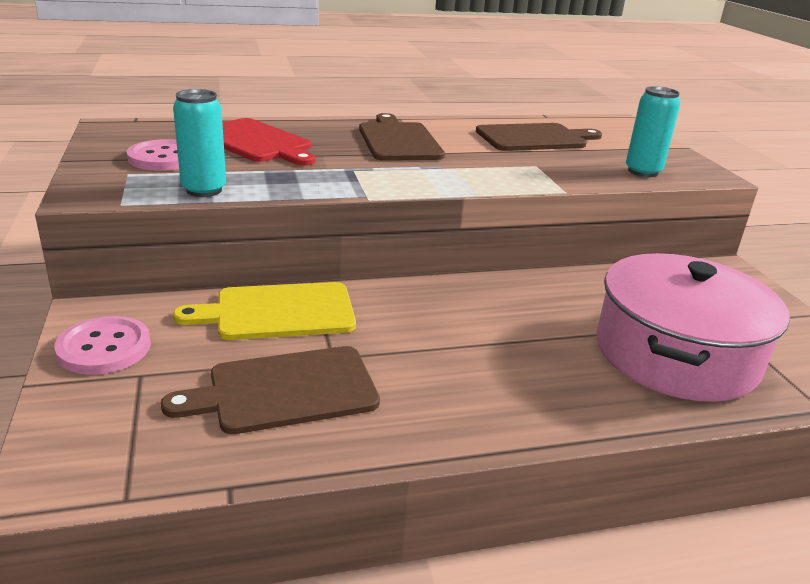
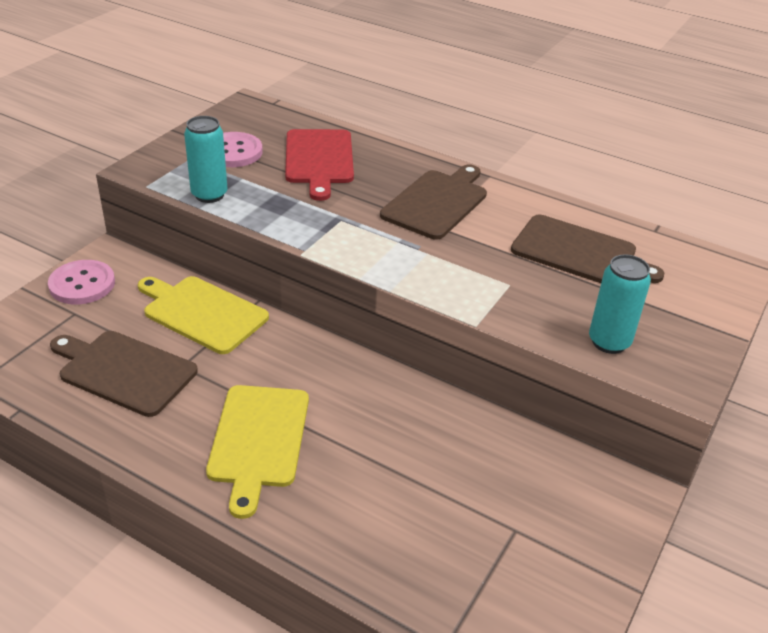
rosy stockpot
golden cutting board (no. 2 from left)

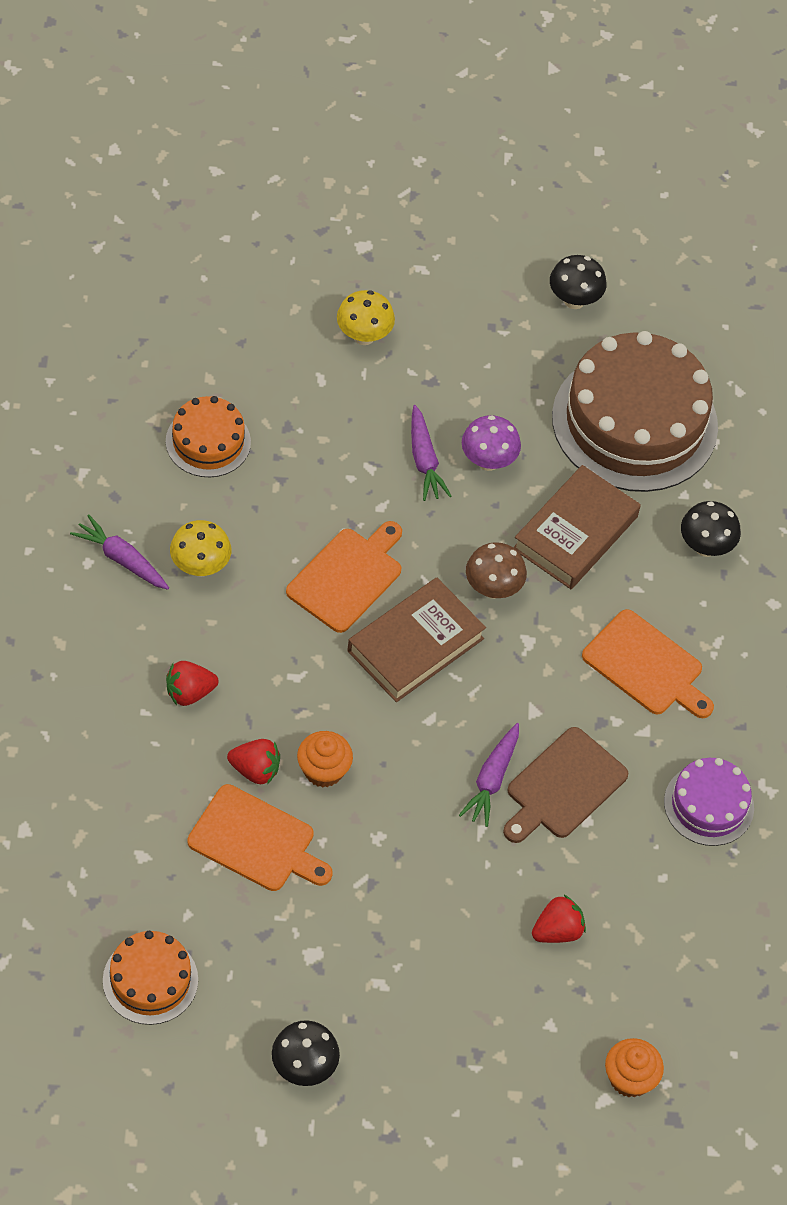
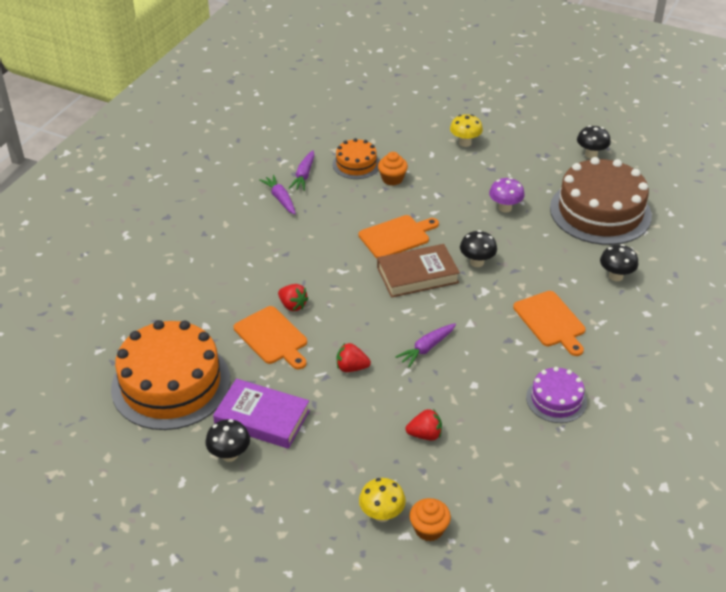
purple toy carrot (no. 2 from left)
russet hardback (no. 2 from left in the first image)
golden mushroom (no. 1 from left)
black mushroom (no. 2 from left)
scarlet berry (no. 2 from left)
russet cutting board
orange-coloured cupcake (no. 1 from left)
orange-coloured layer cake (no. 1 from left)
purple hardback

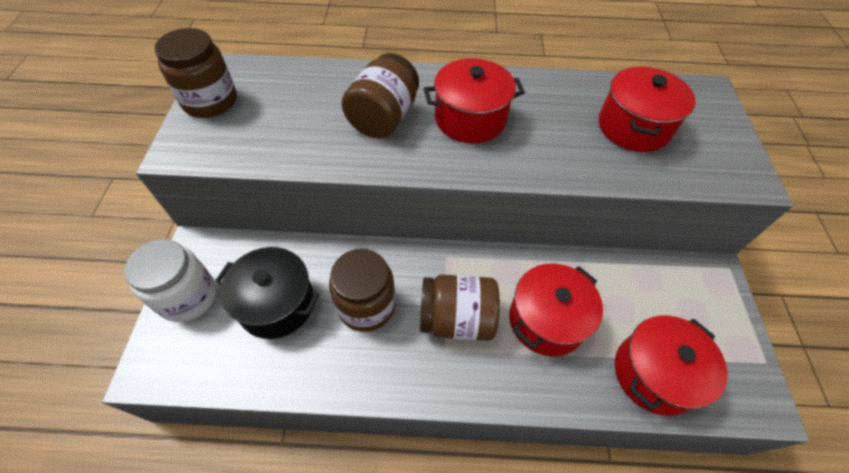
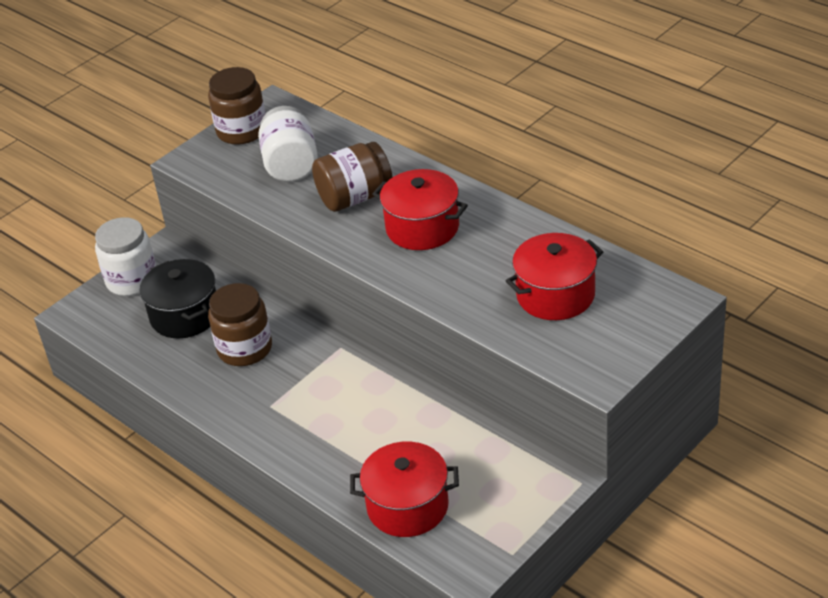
scarlet stockpot (no. 2 from left in the first image)
russet jar (no. 4 from left in the first image)
pure white jar (no. 2 from left)

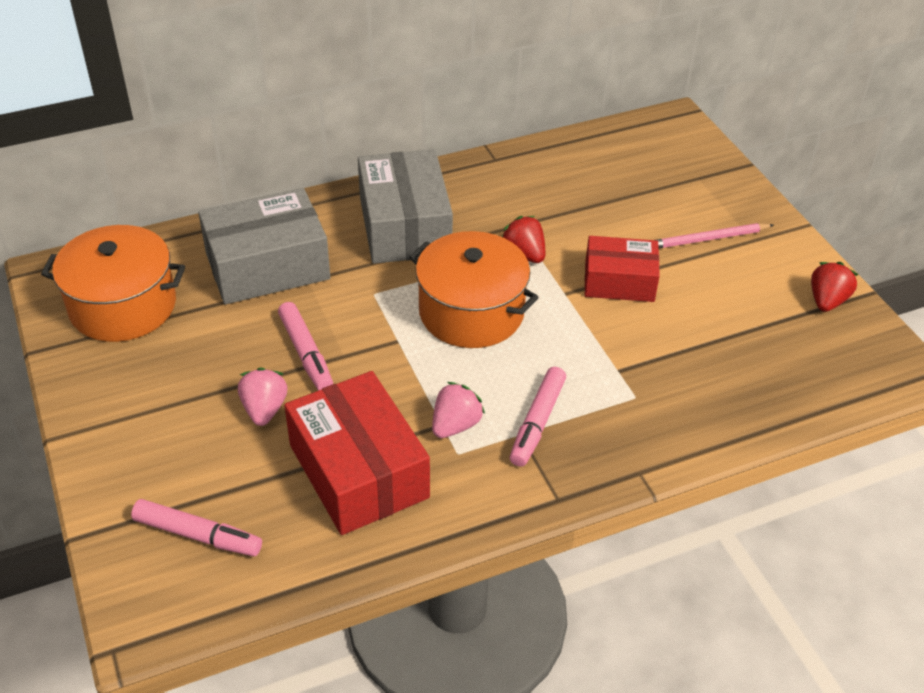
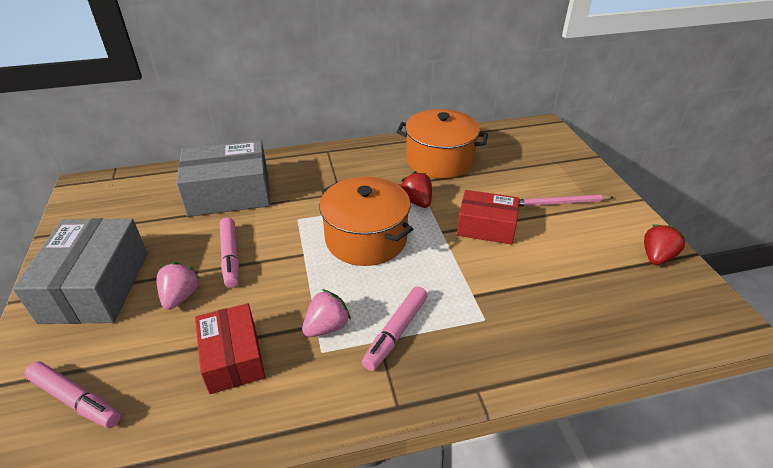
grey box (no. 1 from left)
orange-coloured stockpot (no. 2 from left)
scarlet box (no. 1 from left)

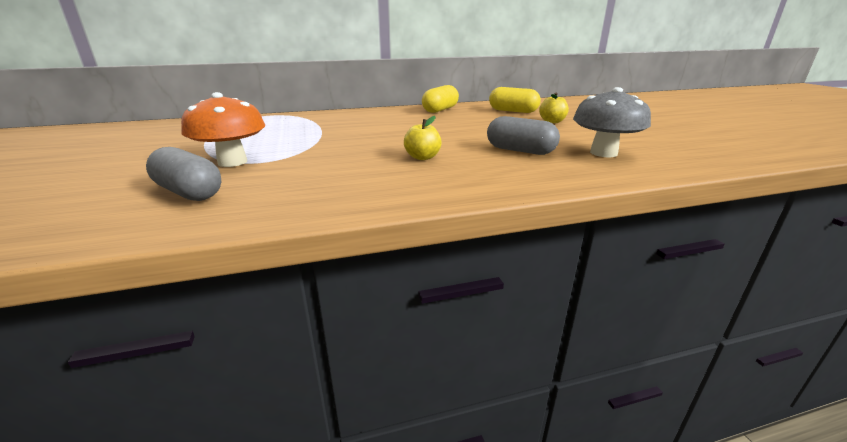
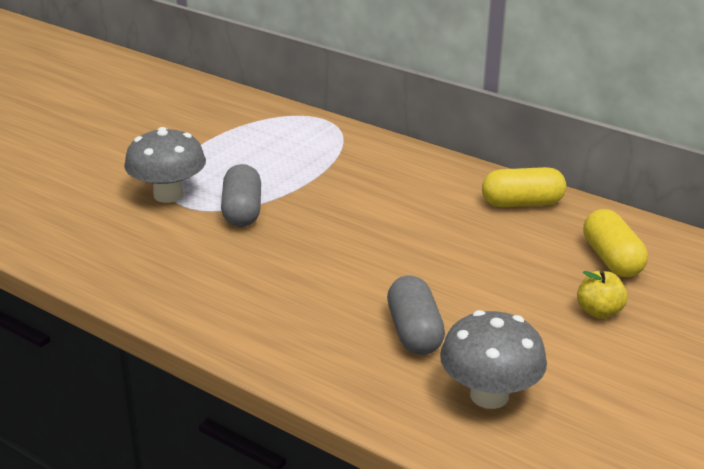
grey mushroom (no. 1 from left)
golden apple (no. 1 from left in the first image)
grey pill shape (no. 1 from left)

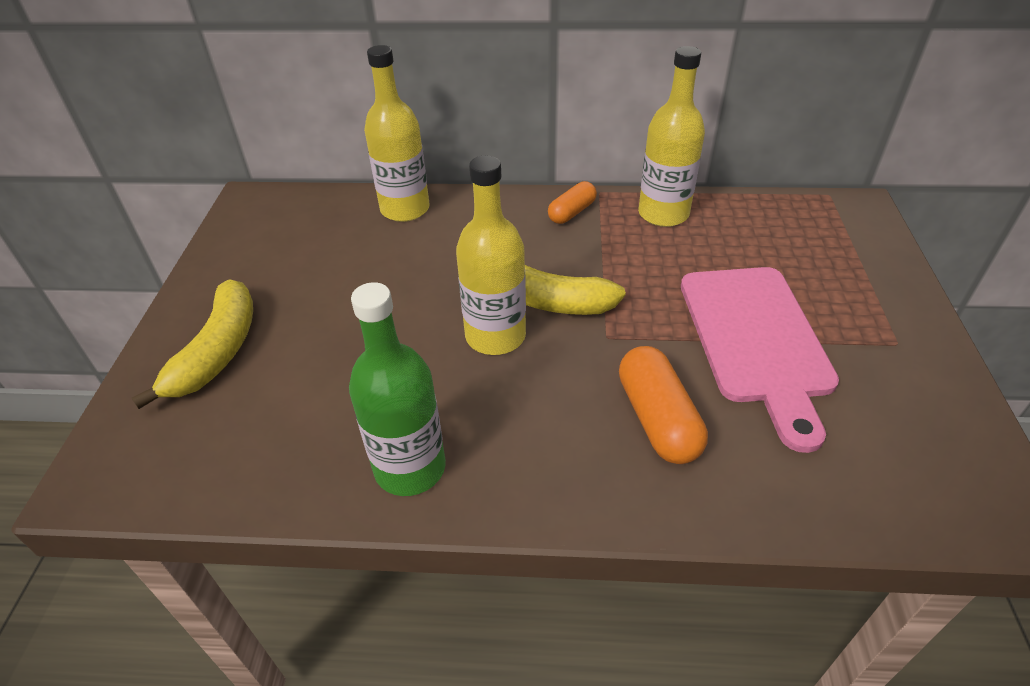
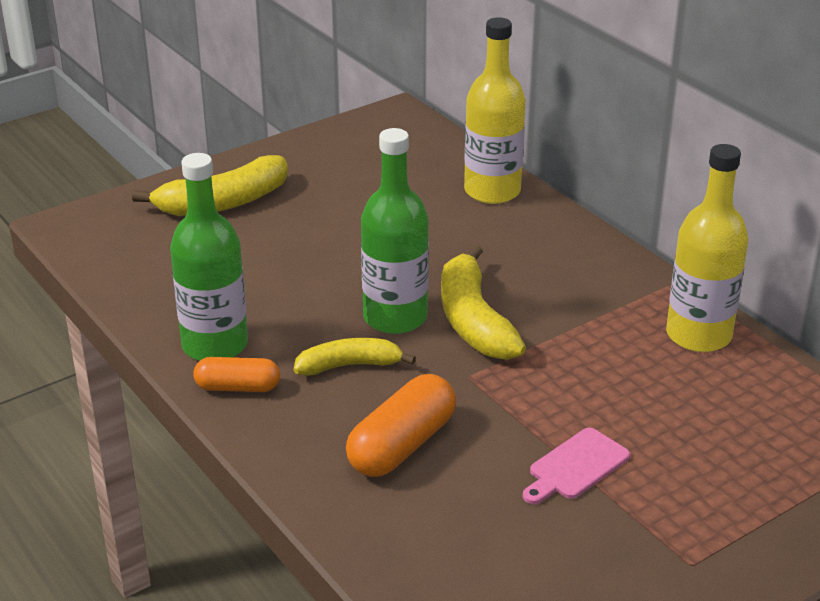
emerald drink bottle (no. 2 from left)
orange-coloured pill shape (no. 1 from left)
rosy cutting board
golden banana (no. 2 from left)

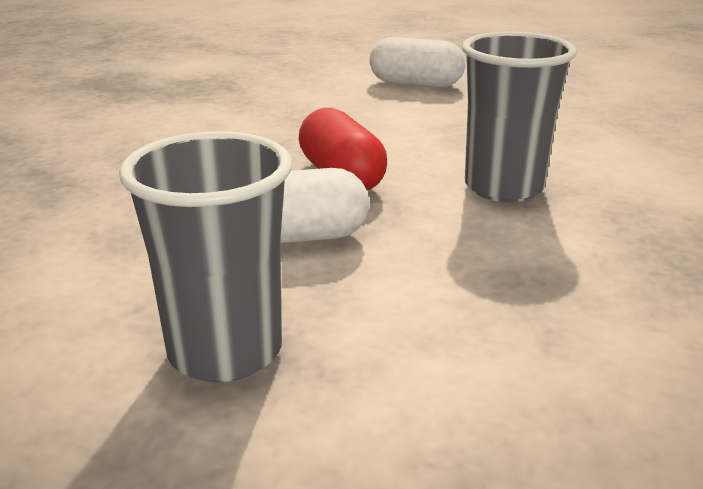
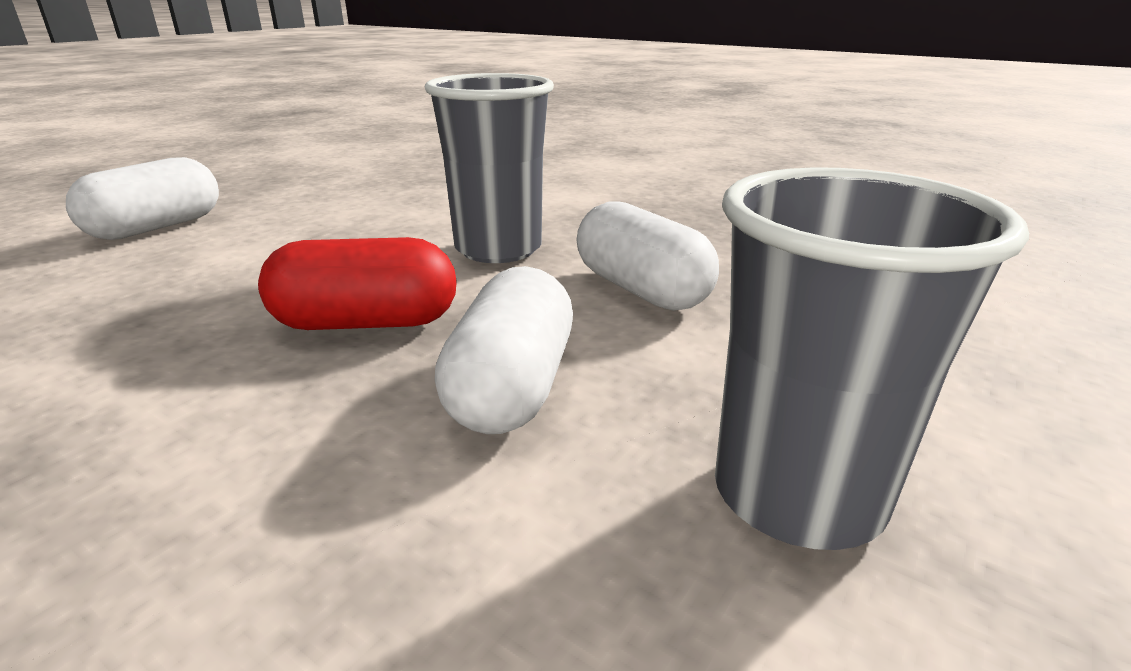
pure white pill shape (no. 3 from left)

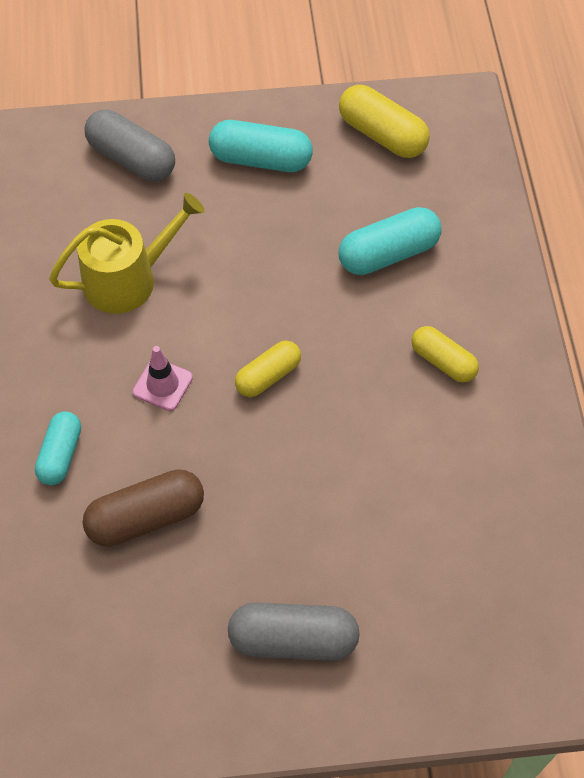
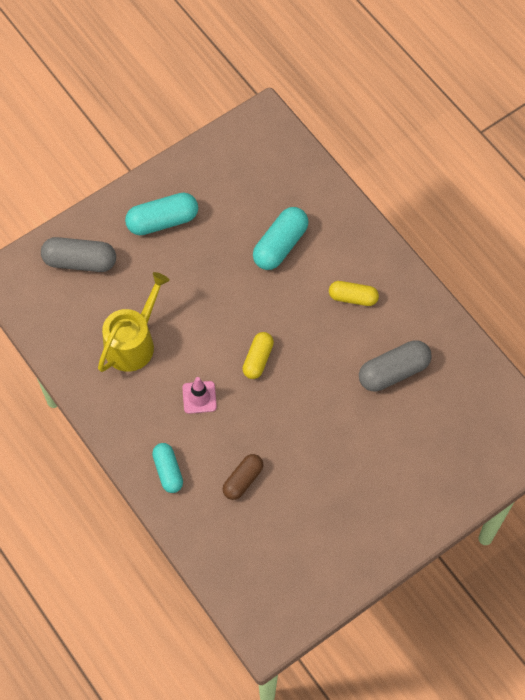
golden pill shape (no. 2 from left in the first image)
russet pill shape
grey pill shape (no. 2 from left)

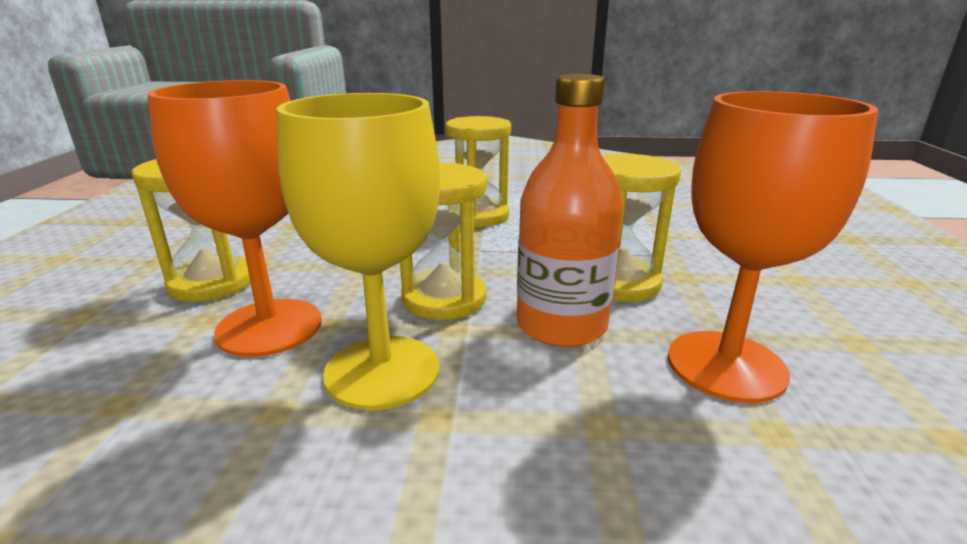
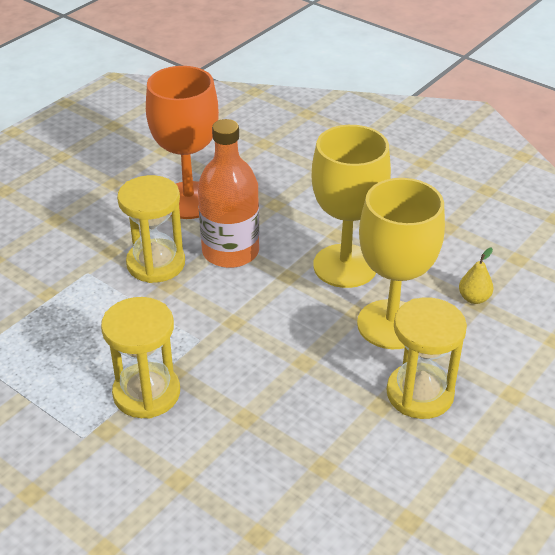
golden goblet (no. 2 from left)
golden hourglass (no. 2 from left in the first image)
golden pear

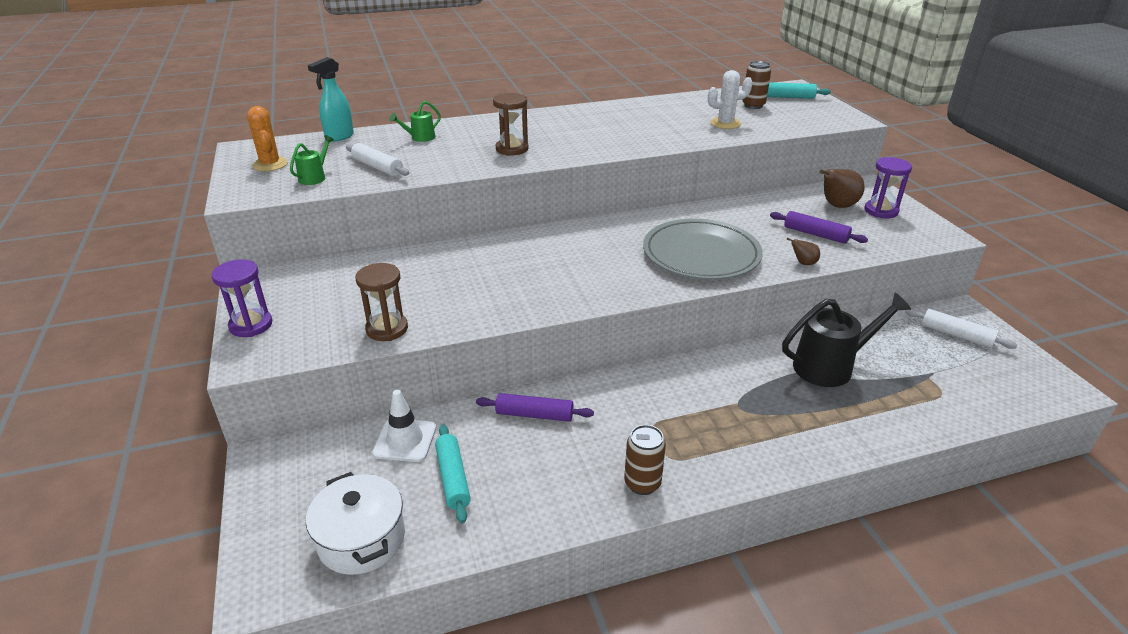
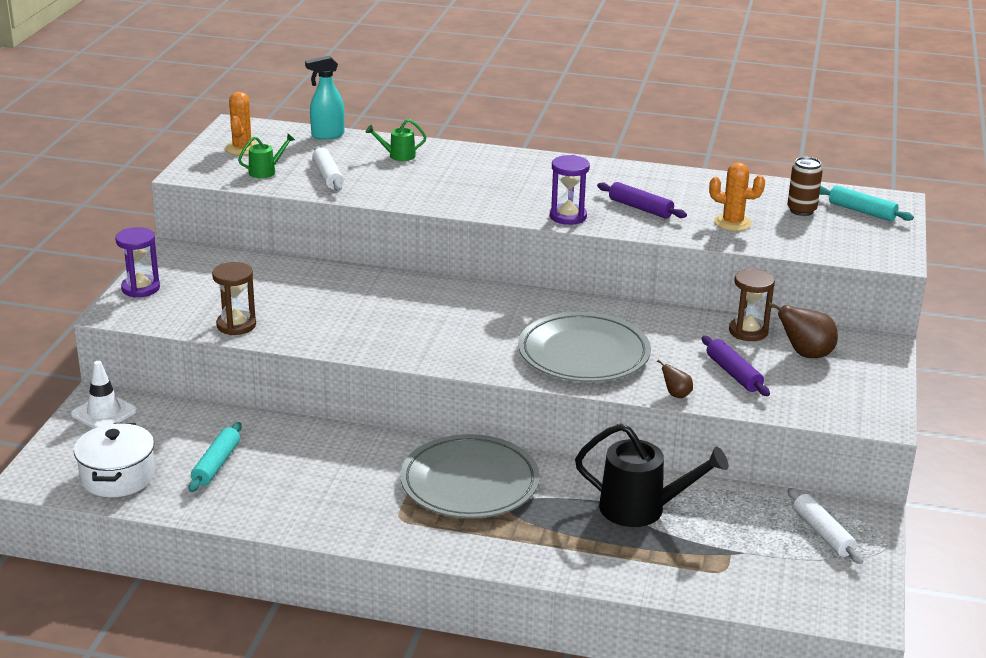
orange-coloured cactus (no. 2 from left)
russet hourglass (no. 2 from left)
purple hourglass (no. 2 from left)
pure white safety cone
purple dough roller (no. 1 from left)
russet soda can (no. 1 from left in the first image)
grey flat dish (no. 1 from left)

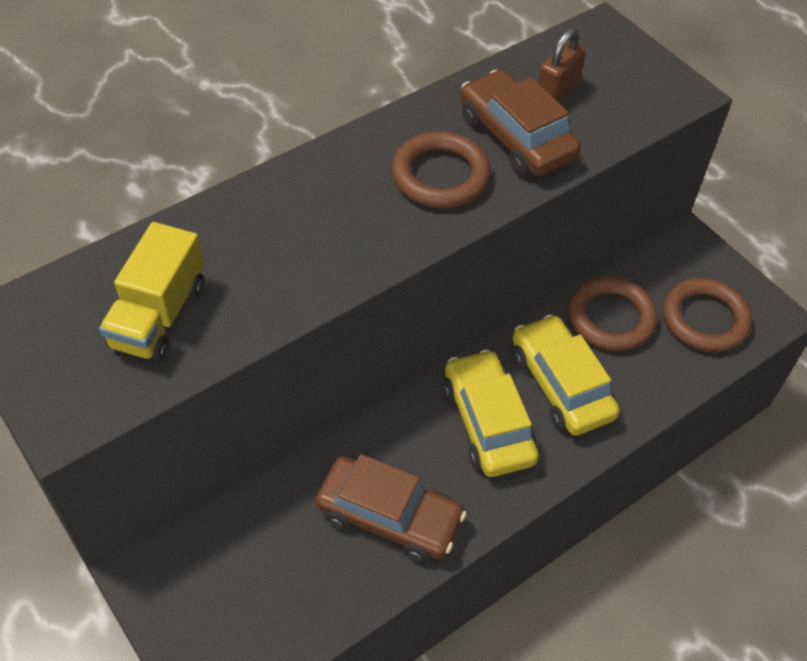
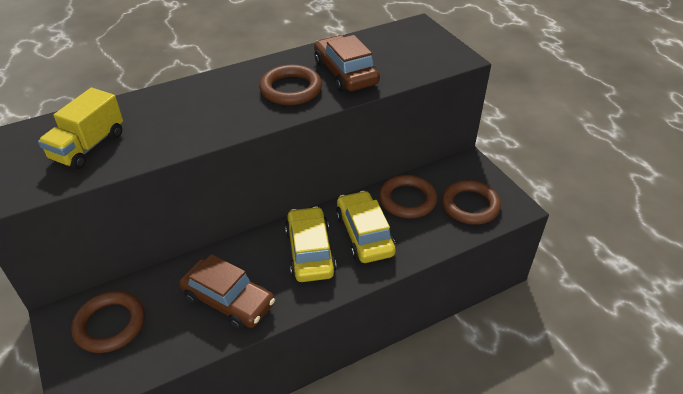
russet lock
russet hoop (no. 1 from left)

